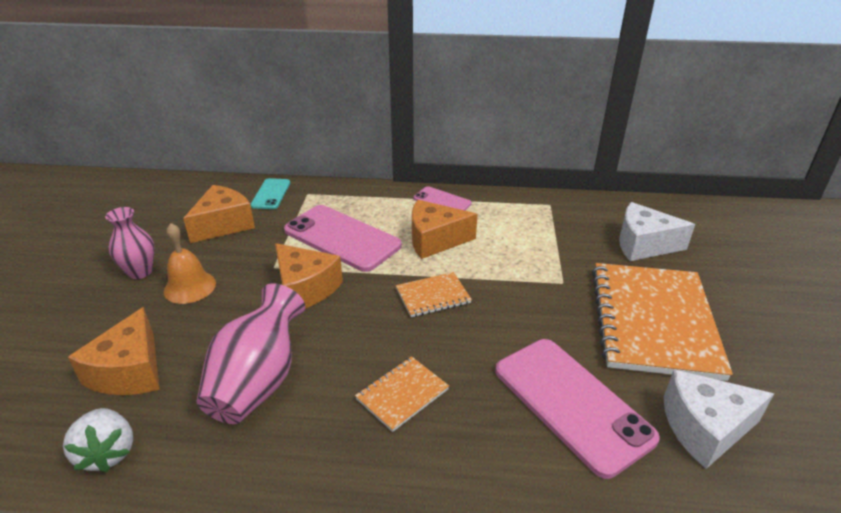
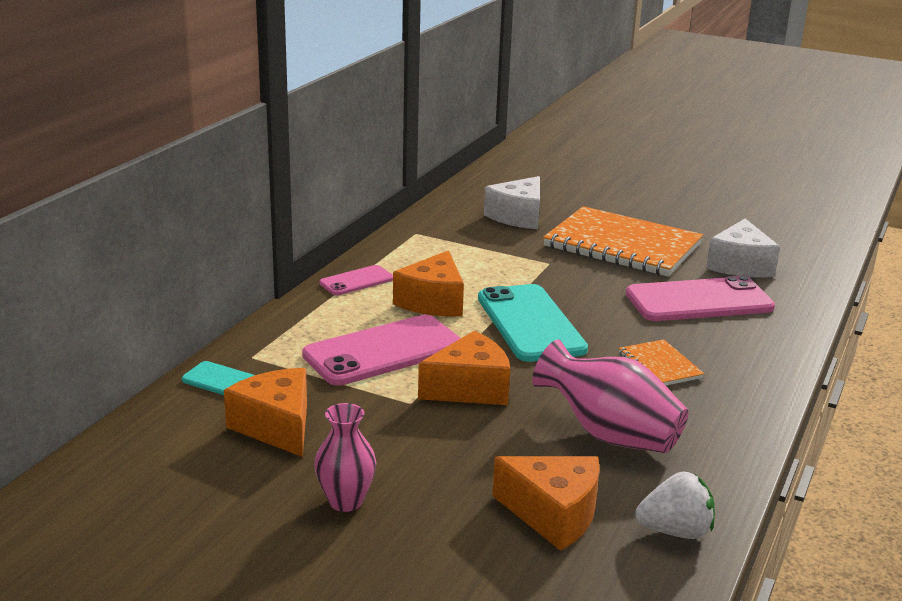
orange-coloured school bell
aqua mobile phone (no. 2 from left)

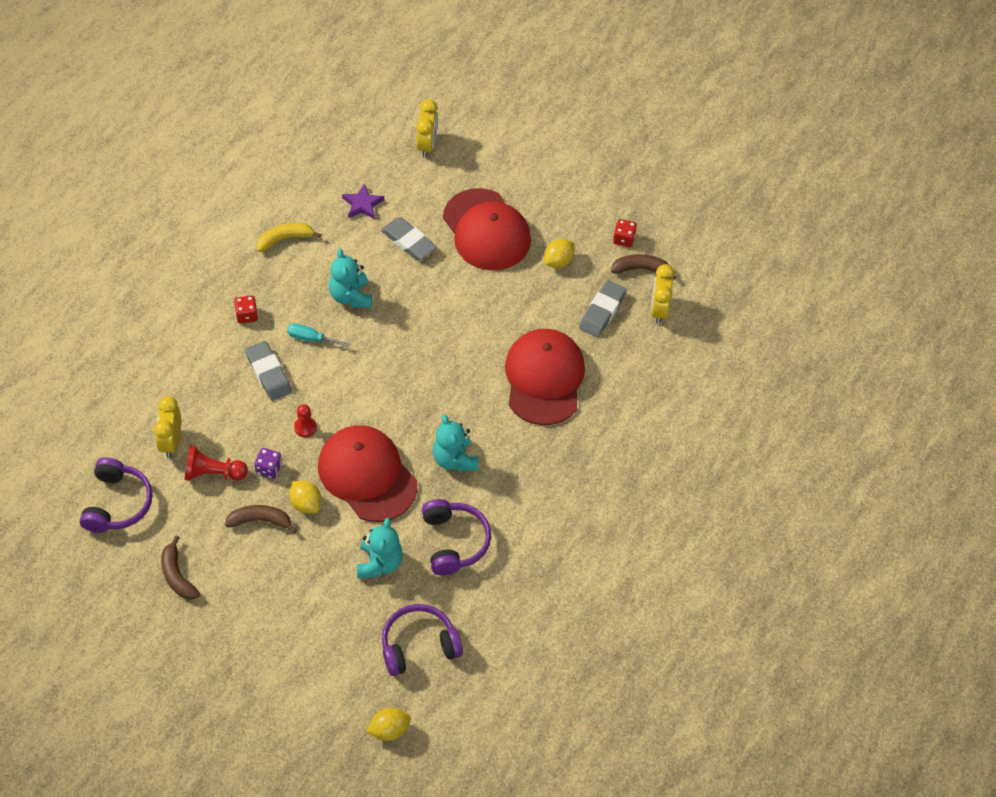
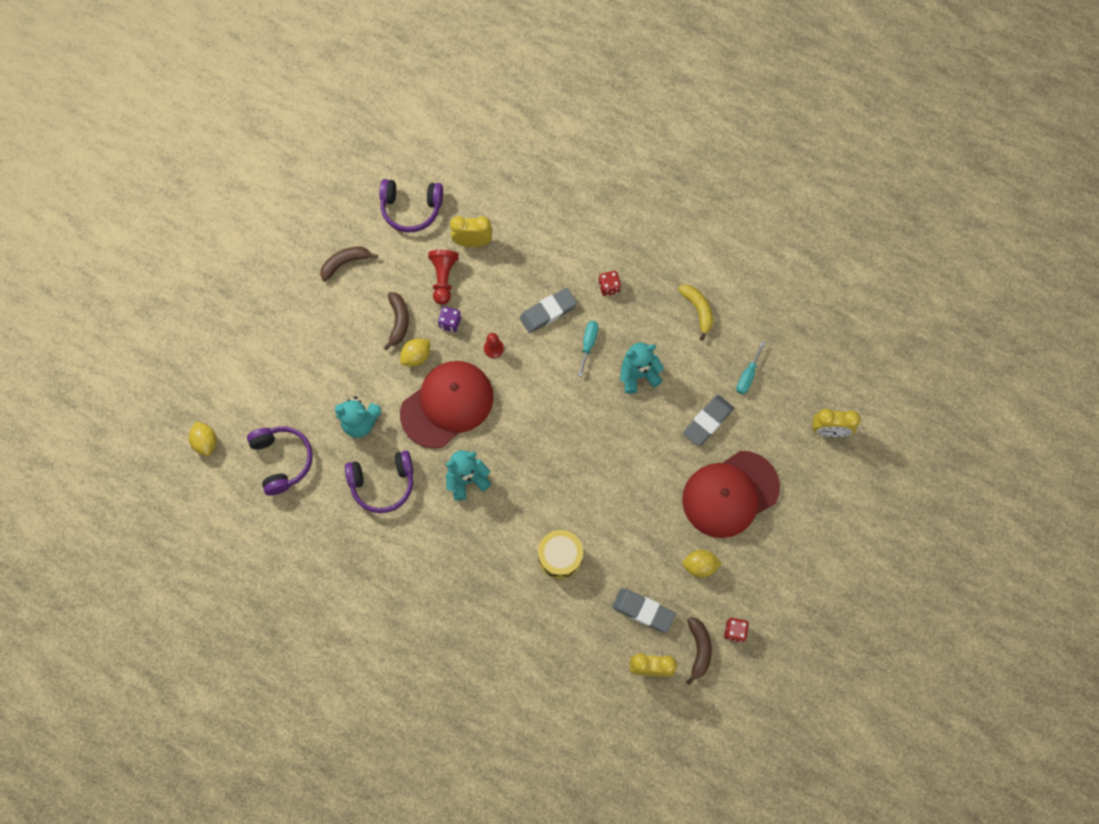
aqua hand screwdriver (no. 2 from left)
golden toy lemon (no. 3 from left)
golden drum

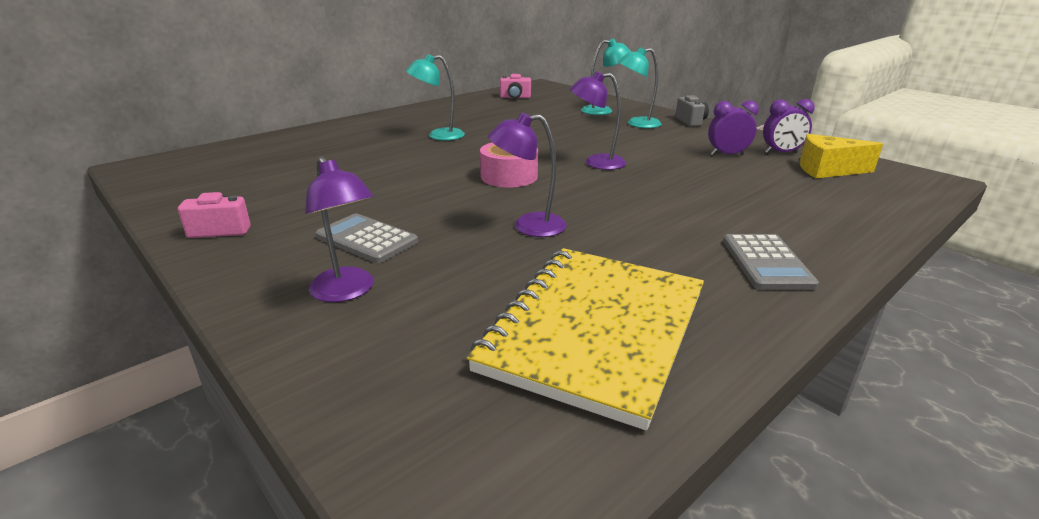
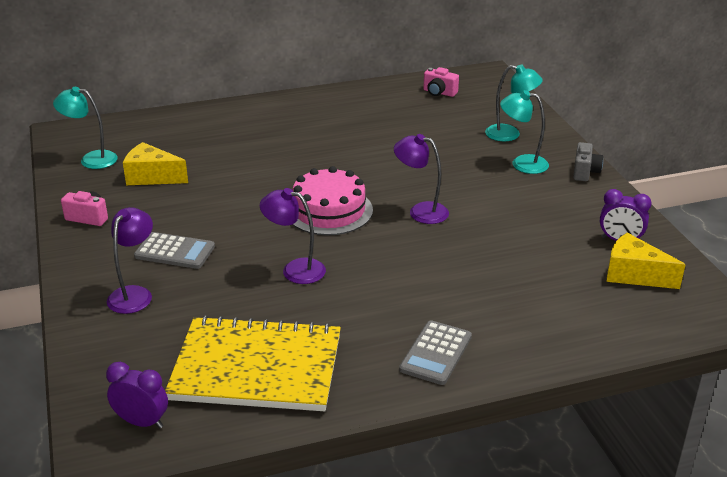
aqua lamp (no. 1 from left)
purple bedside clock (no. 1 from left)
rosy layer cake
purple lamp (no. 1 from left)
grey calculator (no. 1 from left)
golden notepad
golden cheese (no. 1 from left)

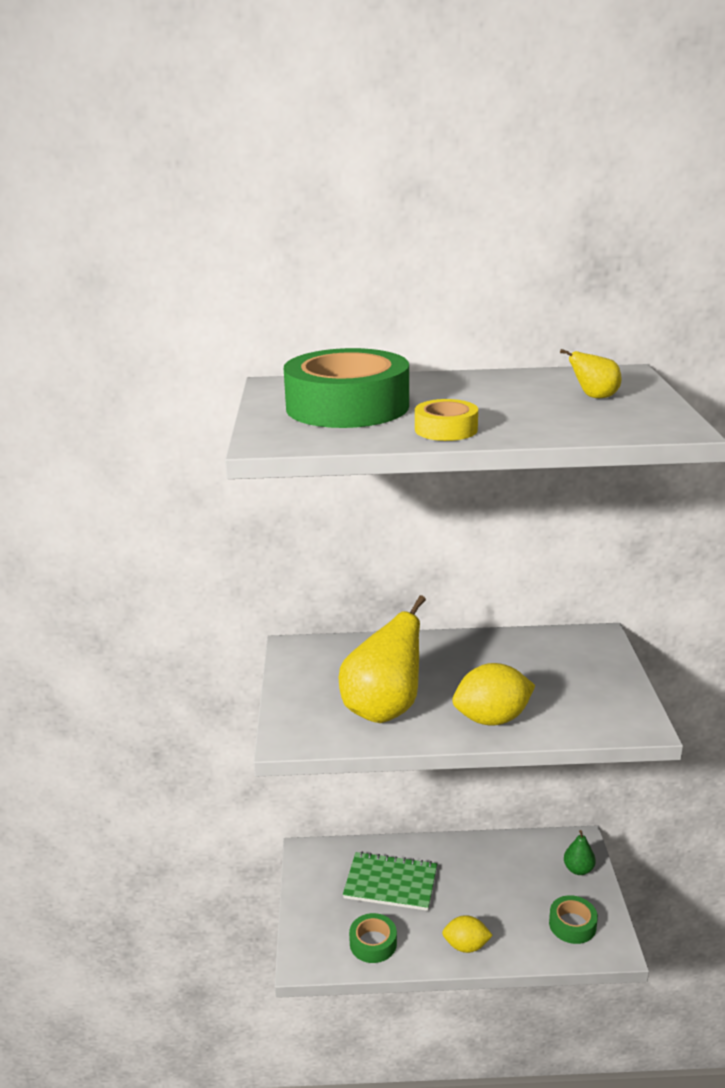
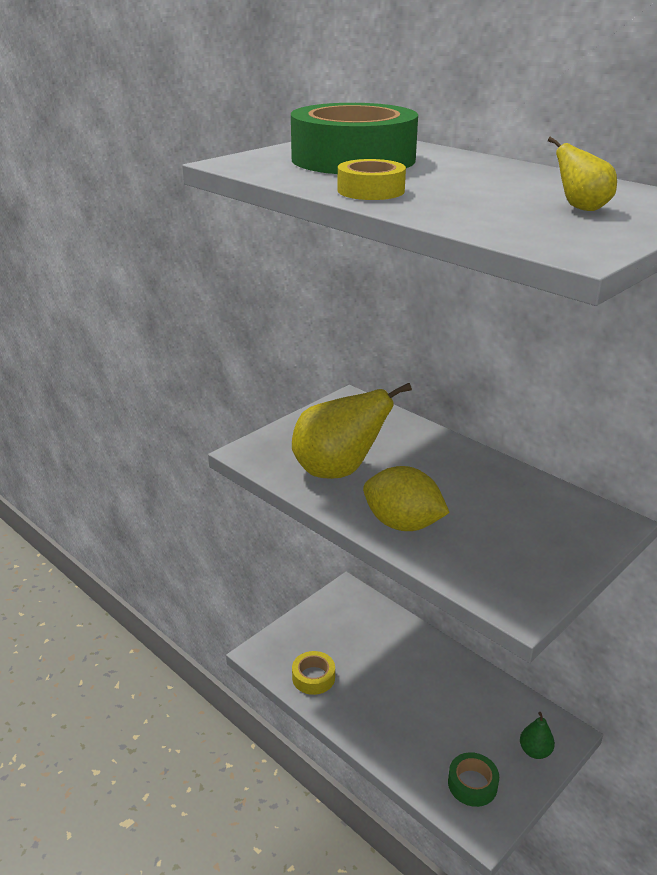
emerald notepad
golden roll of tape (no. 1 from left)
golden toy lemon (no. 1 from left in the first image)

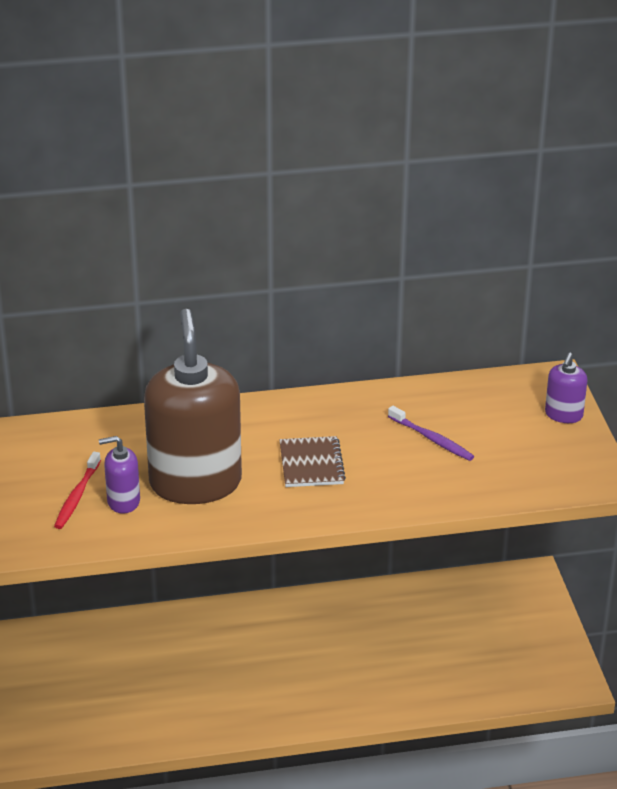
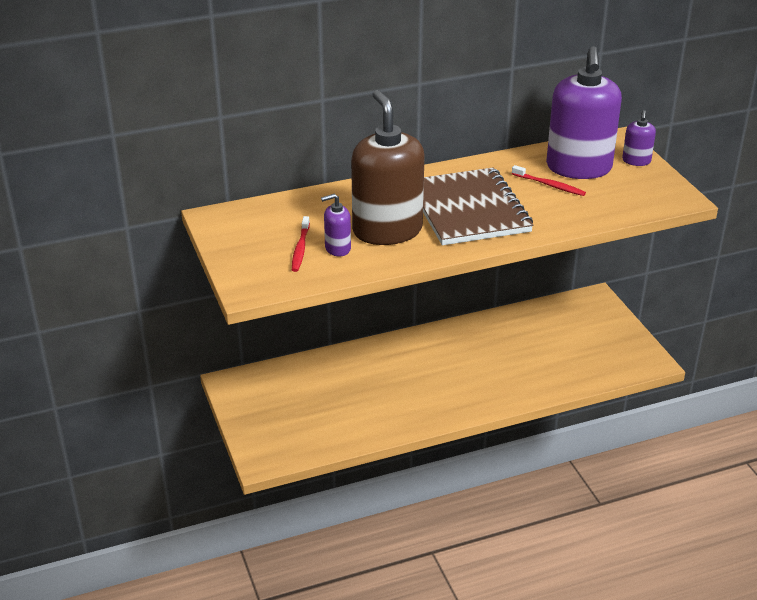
scarlet toothbrush (no. 2 from left)
russet notepad
purple soap dispenser (no. 2 from left)

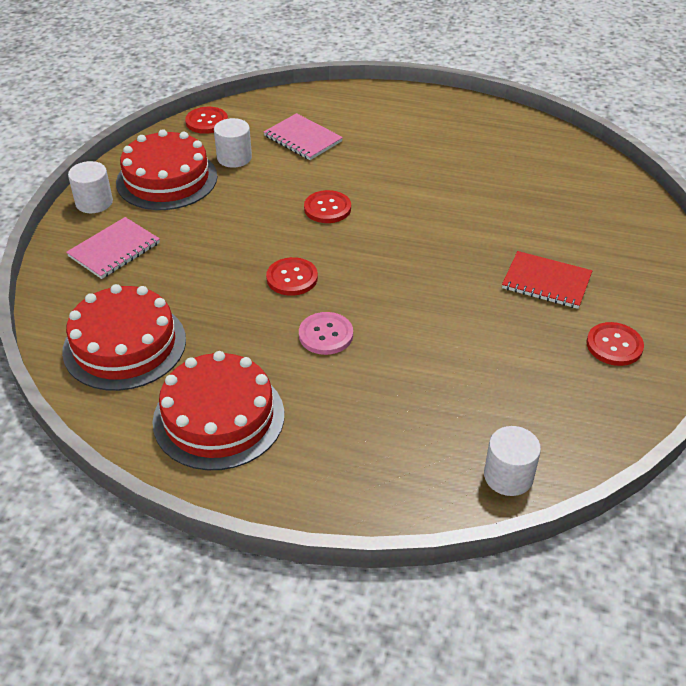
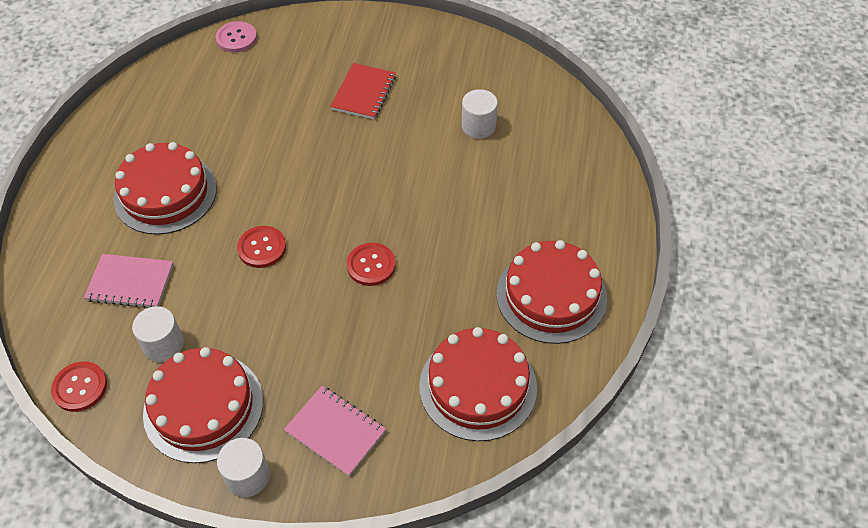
rosy notepad (no. 1 from left)
rosy shirt button
scarlet shirt button (no. 4 from left in the first image)
pure white solid cylinder (no. 3 from left)
scarlet layer cake (no. 1 from left)

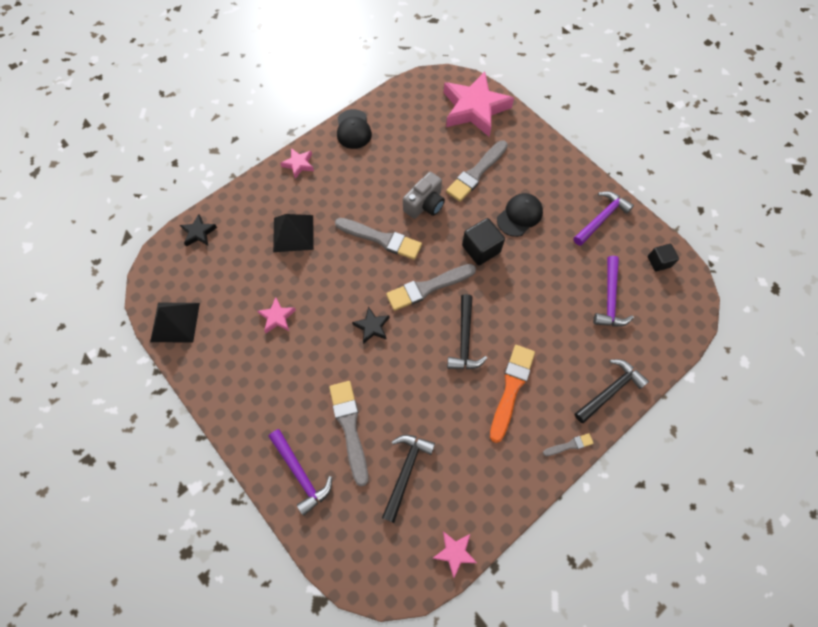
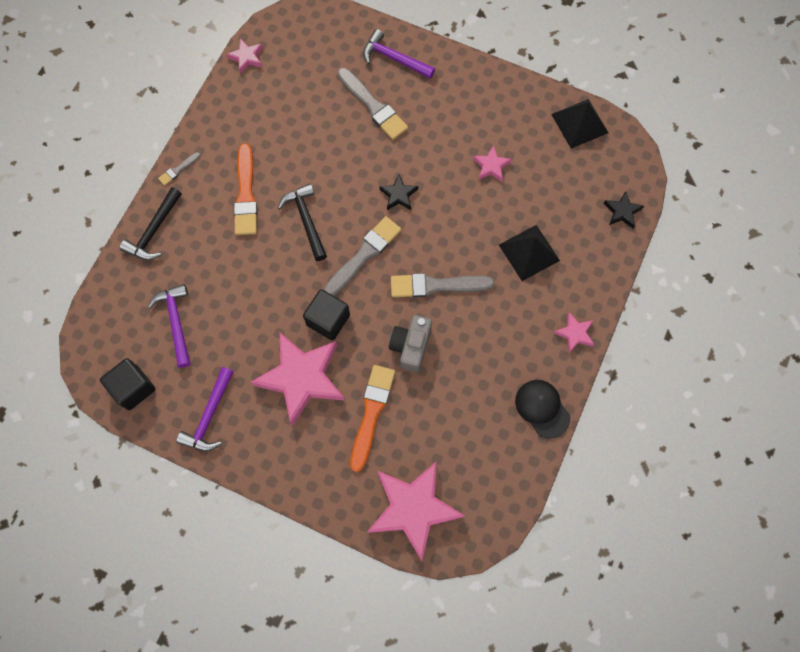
orange-coloured paintbrush (no. 2 from left)
rosy five-pointed star (no. 2 from left)
black block (no. 1 from left)
black hammer (no. 1 from left in the first image)

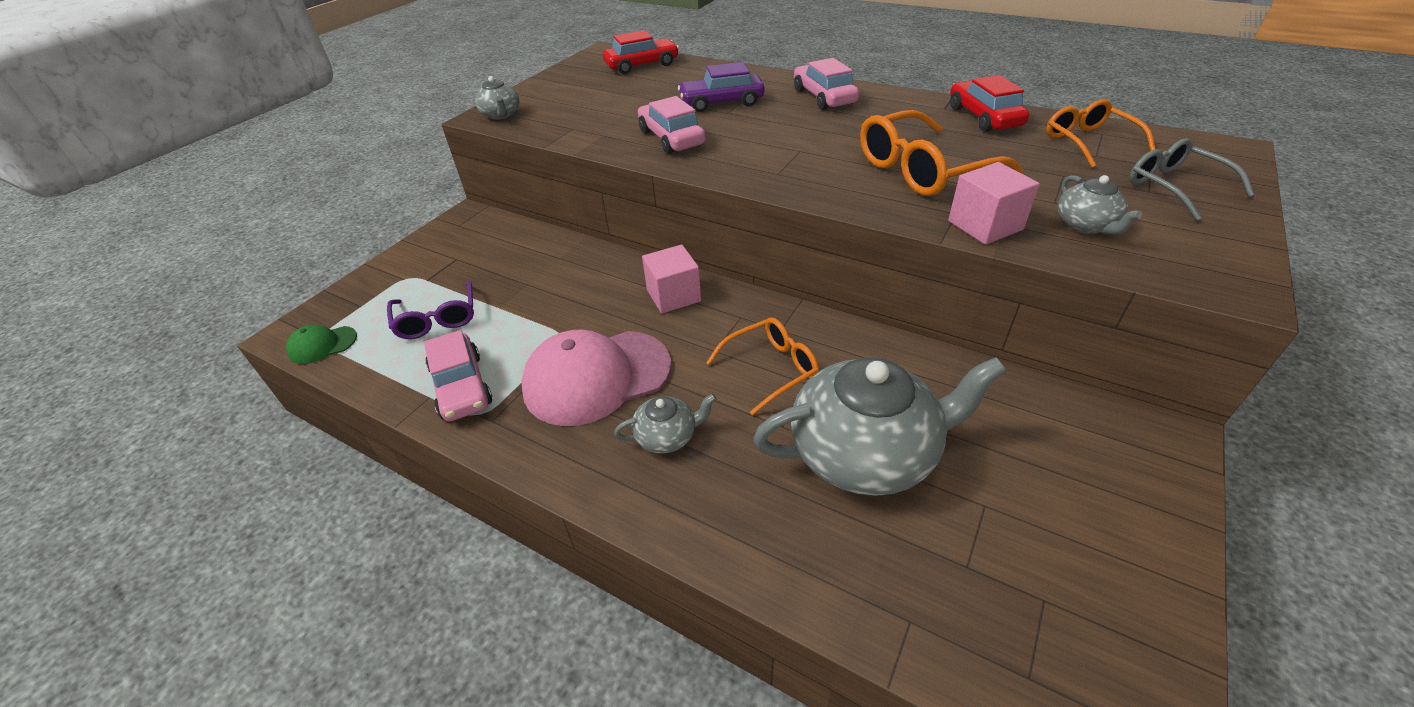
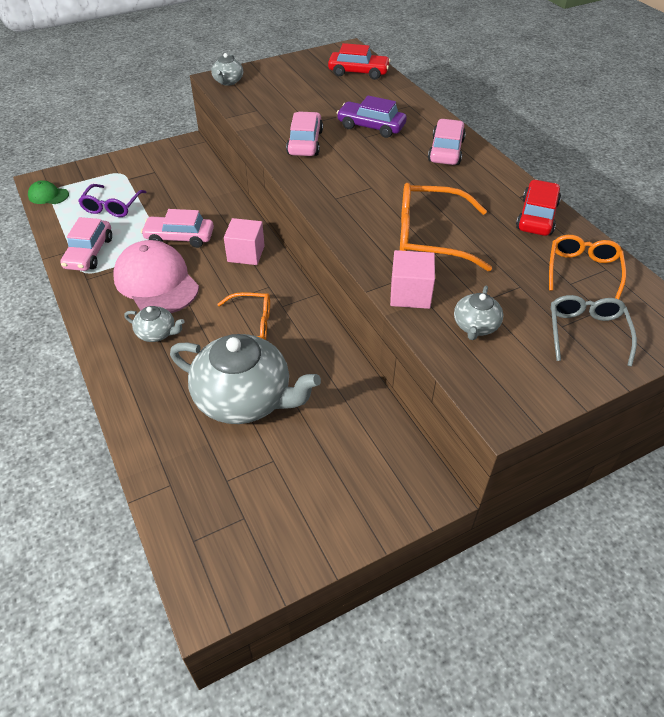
rosy peaked cap
rosy car (no. 2 from left)

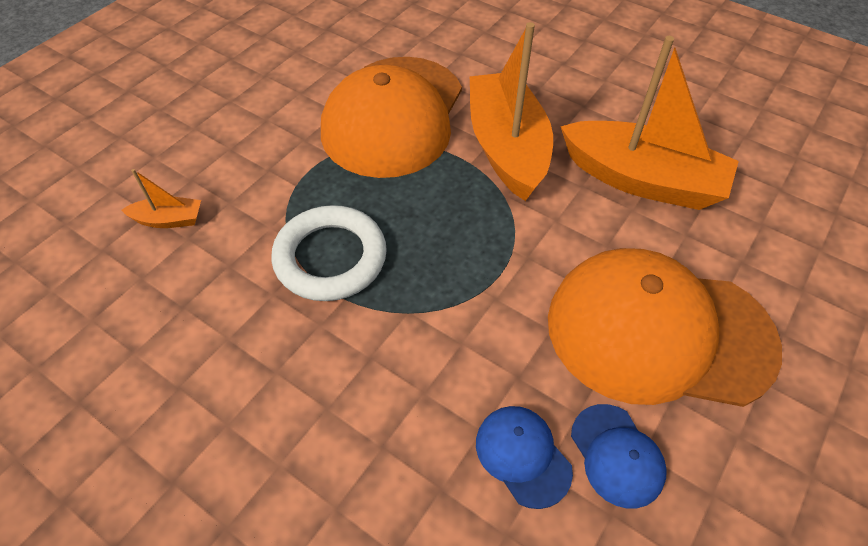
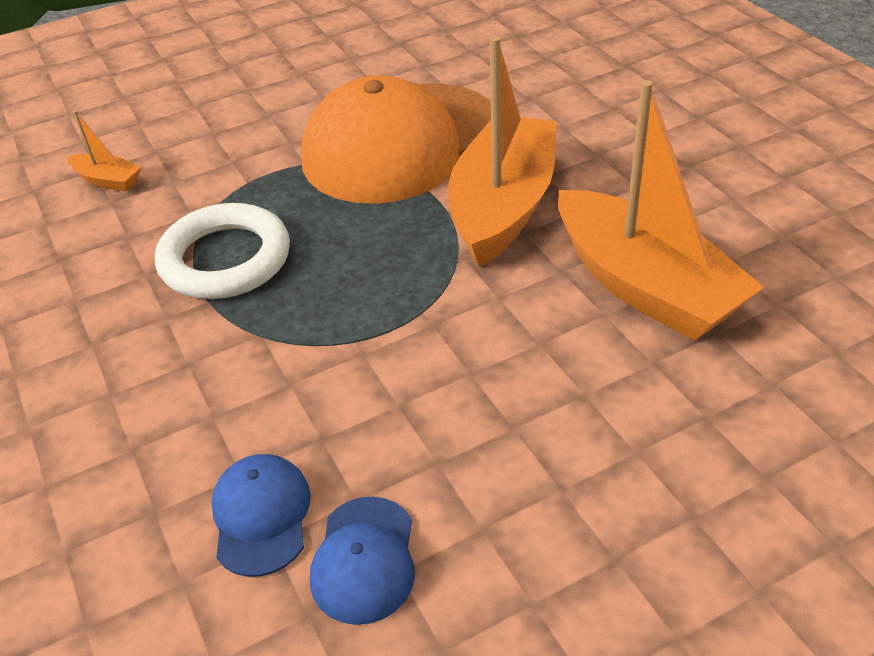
orange-coloured peaked cap (no. 2 from left in the first image)

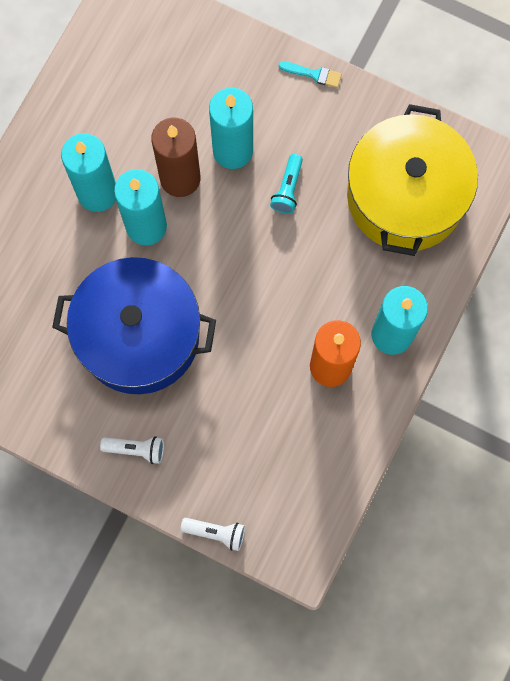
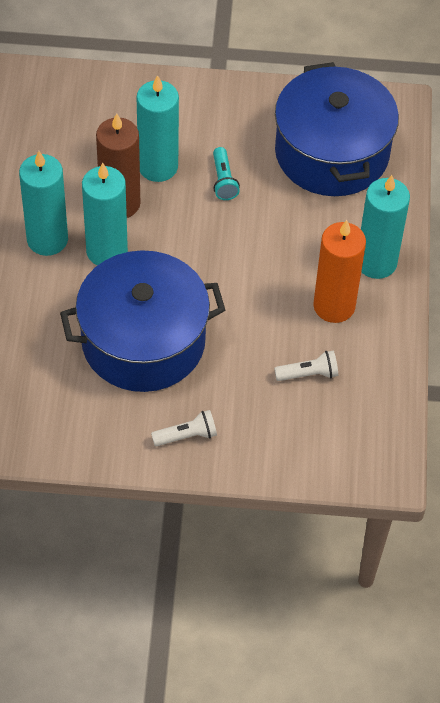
aqua paintbrush
blue stockpot (no. 2 from left)
pure white pocket torch (no. 2 from left)

